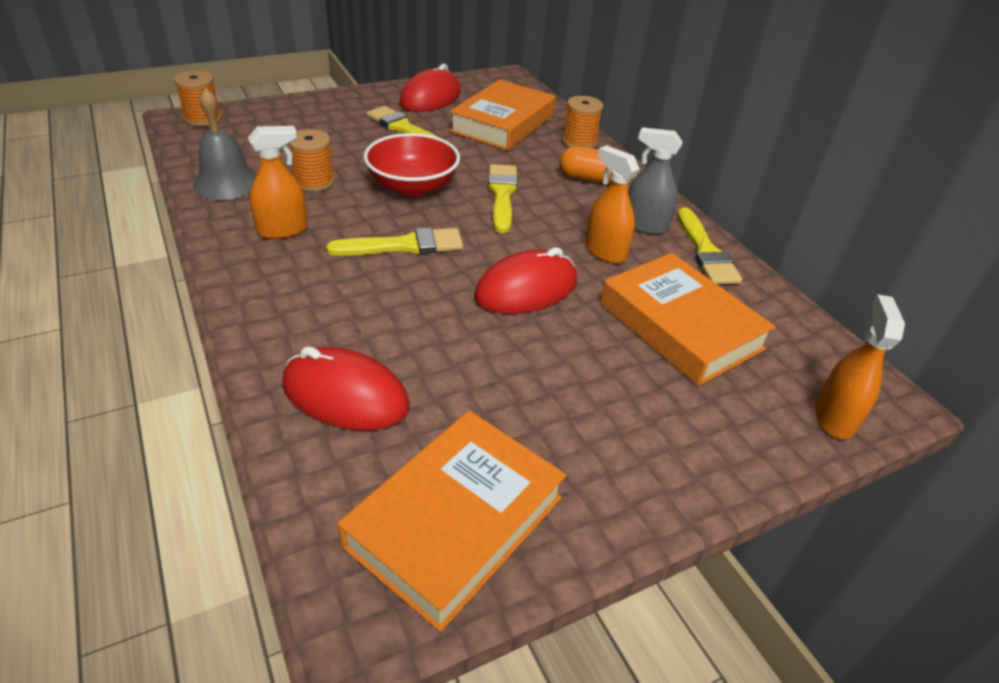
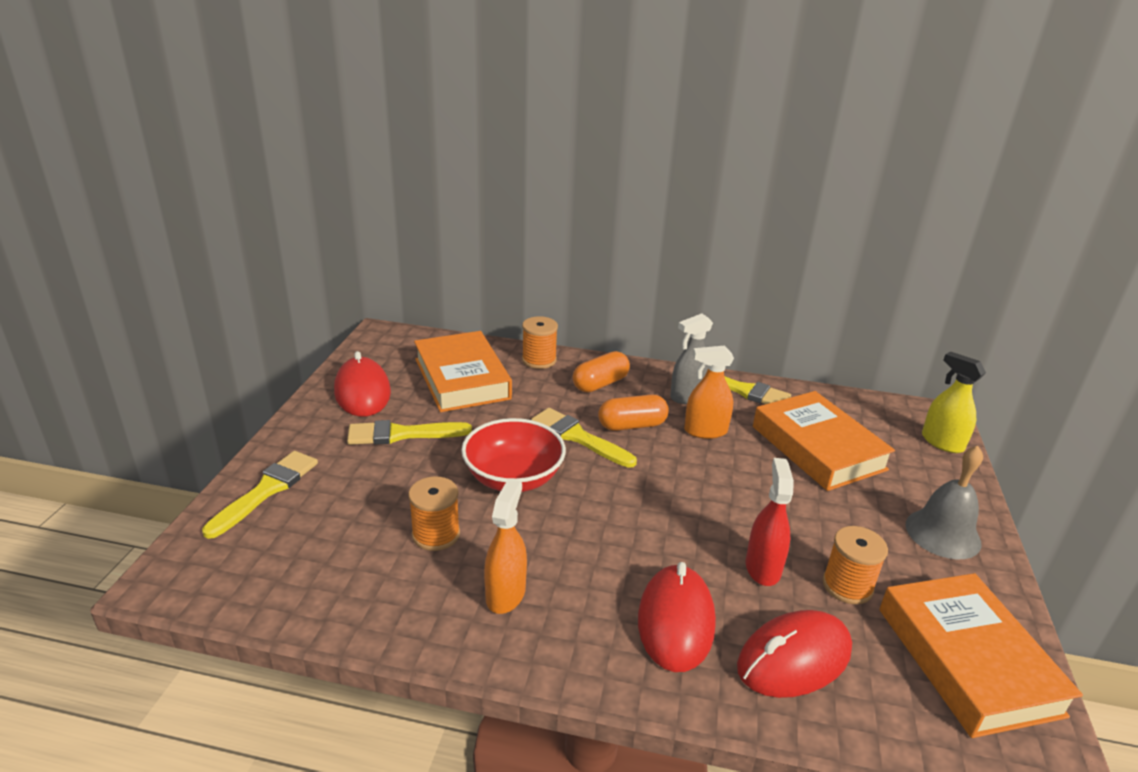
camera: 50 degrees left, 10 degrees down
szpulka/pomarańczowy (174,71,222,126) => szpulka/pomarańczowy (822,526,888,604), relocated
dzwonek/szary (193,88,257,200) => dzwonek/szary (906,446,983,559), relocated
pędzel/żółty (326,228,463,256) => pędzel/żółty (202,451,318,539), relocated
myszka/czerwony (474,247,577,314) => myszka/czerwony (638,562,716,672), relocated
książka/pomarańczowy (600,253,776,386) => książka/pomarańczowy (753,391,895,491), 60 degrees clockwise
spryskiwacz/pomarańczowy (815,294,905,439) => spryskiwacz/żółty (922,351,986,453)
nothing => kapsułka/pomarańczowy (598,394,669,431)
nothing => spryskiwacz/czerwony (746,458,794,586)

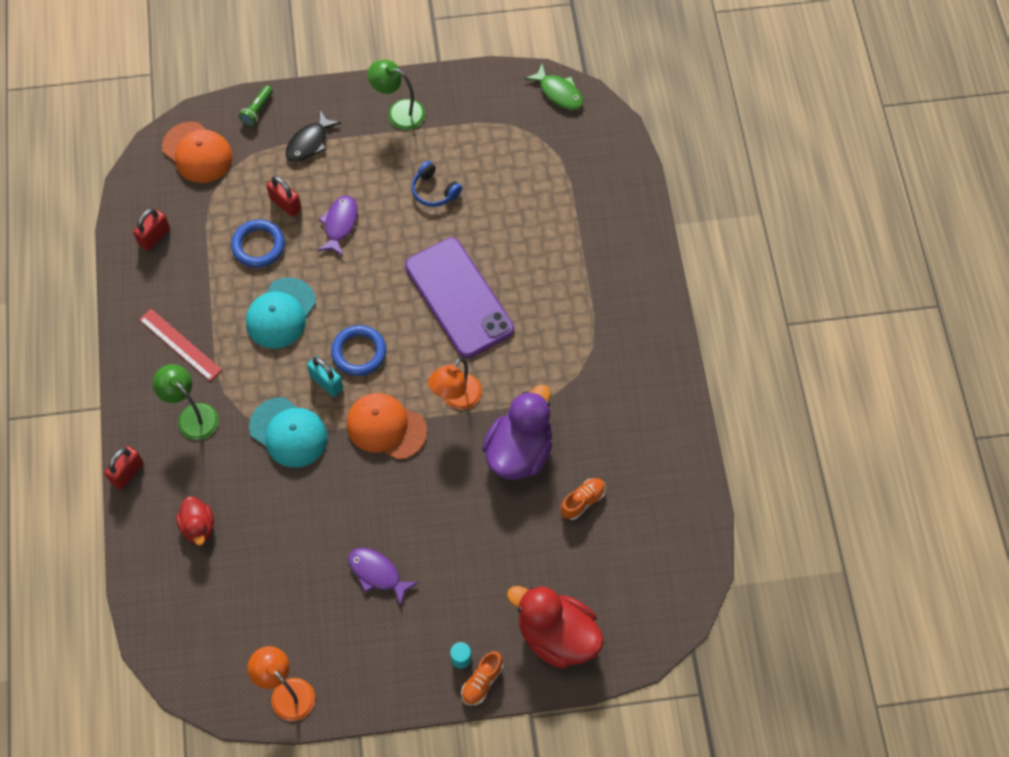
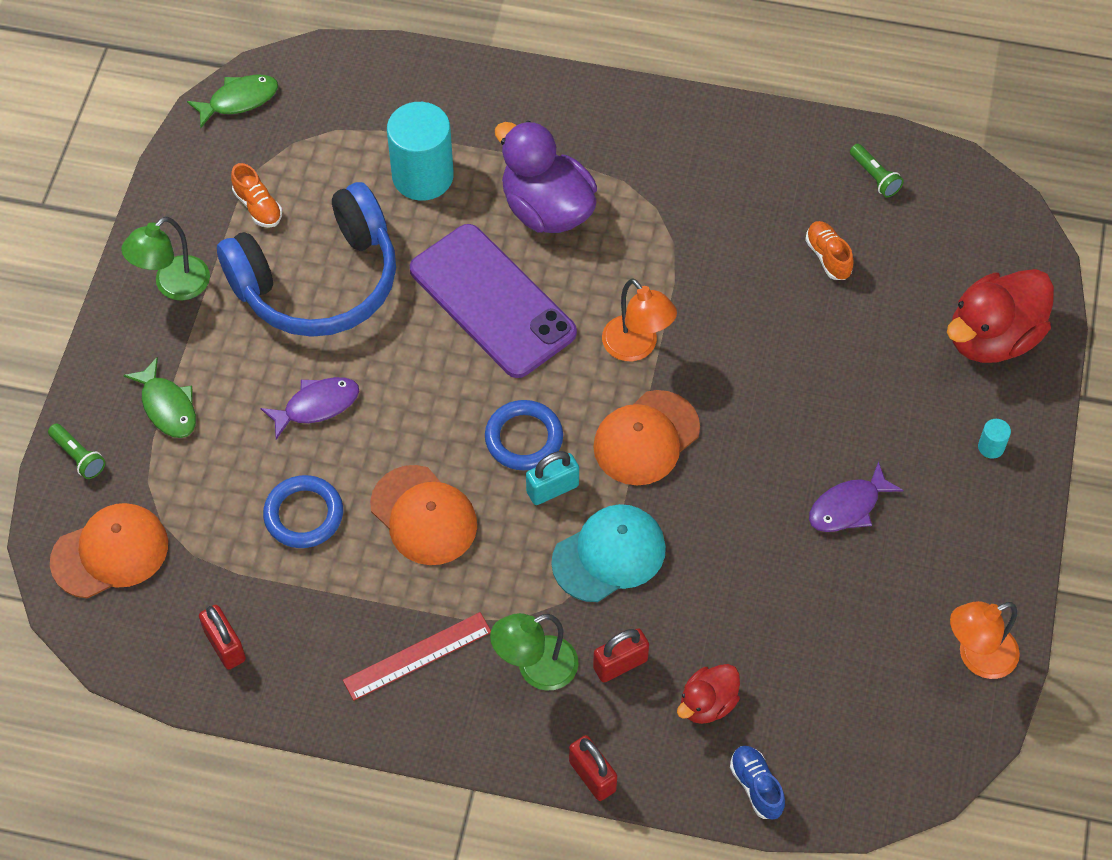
camera: 70 degrees left, 5 degrees down
ryba/czarny (286,110,341,162) => ryba/zielony (123,357,196,438)
słuchawki/niebieski (411,161,462,207) => słuchawki/niebieski (217,182,396,337), x2.47
kłódka/czerwony (266,176,302,217) => kłódka/czerwony (593,628,649,682), relocated
ryba/fioletowy (317,196,358,256) => ryba/fioletowy (260,377,359,440), 120 degrees clockwise
telefon/fioletowy (405,238,514,358) => telefon/fioletowy (410,224,577,378), 60 degrees clockwise
czapka/turkusowy (246,277,316,349) => czapka/pomarańczowy (370,465,477,565)
kaczka/fioletowy (482,385,552,479) => kaczka/fioletowy (495,121,597,233), relocated
kaczka/czerwony (176,496,214,545) => kaczka/czerwony (677,664,740,724), 135 degrees clockwise
but/pomarańczowy (461,651,503,706) => but/pomarańczowy (231,163,282,228), relocated
nothing => walec/turkusowy (387,102,454,201)
nothing => latarka/zielony (850,144,904,198)
nothing => but/niebieski (730,746,785,820)

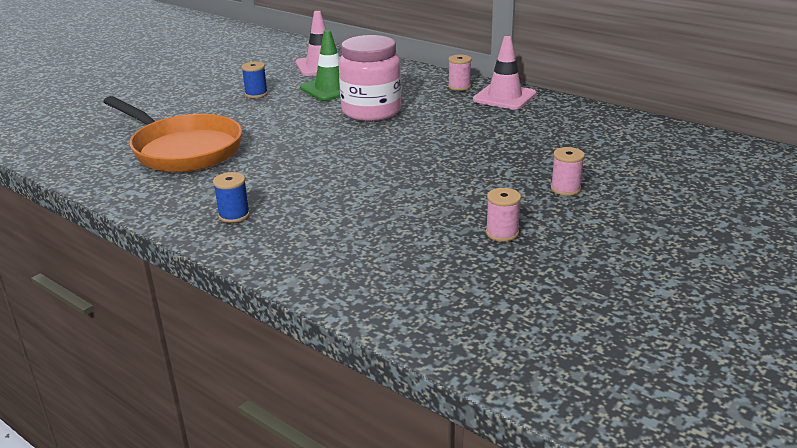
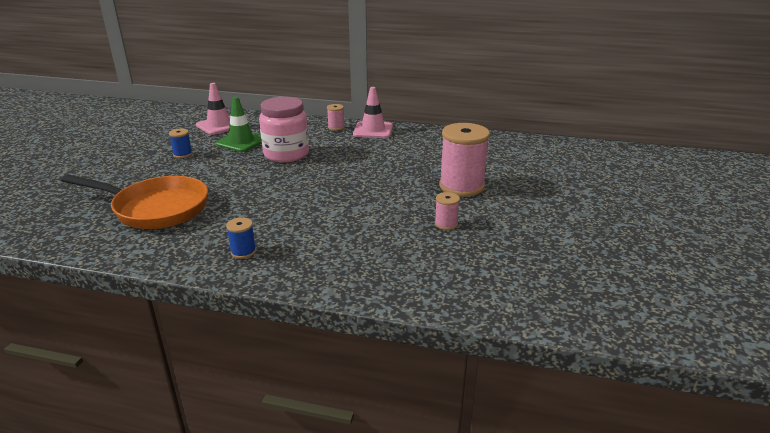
camera: 25 degrees left, 0 degrees up
szpulka/różowy (551,147,585,196) => szpulka/różowy (439,123,490,197), x2.18

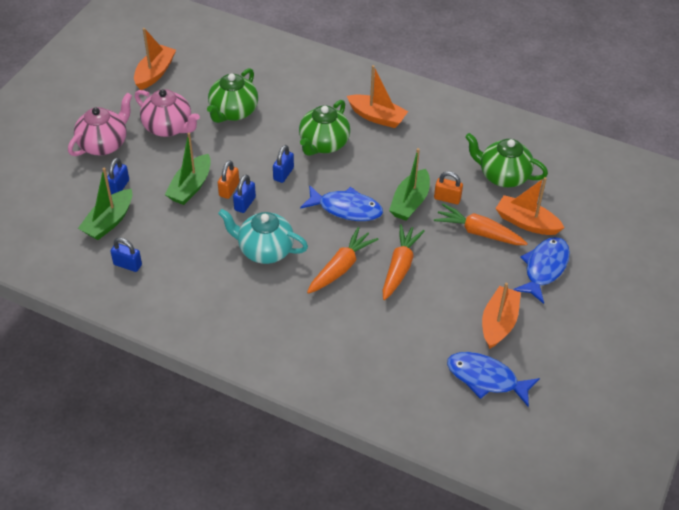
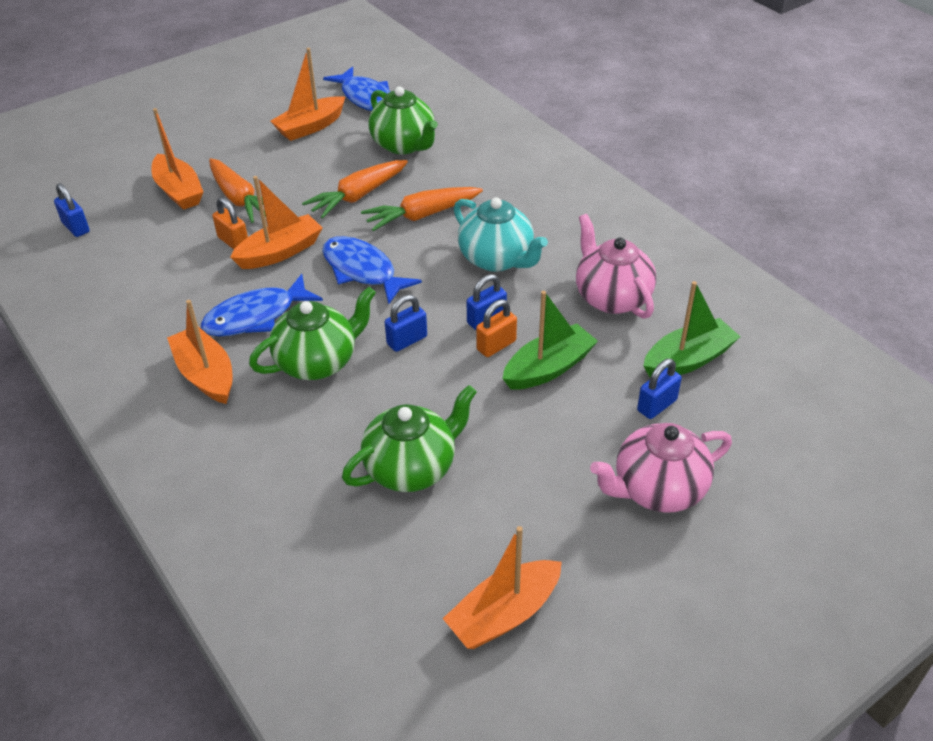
camera: 150 degrees left, 5 degrees down
imbryk/różowy (135,89,200,137) => imbryk/różowy (576,214,656,319), relocated
imbryk/zielony (465,133,548,187) => imbryk/zielony (369,86,438,154), relocated
łódka/zielony (389,148,430,221) => łódka/pomarańczowy (230,176,322,269)
ryba/niebieski (513,237,570,304) => ryba/niebieski (201,274,323,336), relocated
kłódka/niebieski (110,238,142,272) => kłódka/niebieski (54,183,90,237), relocated

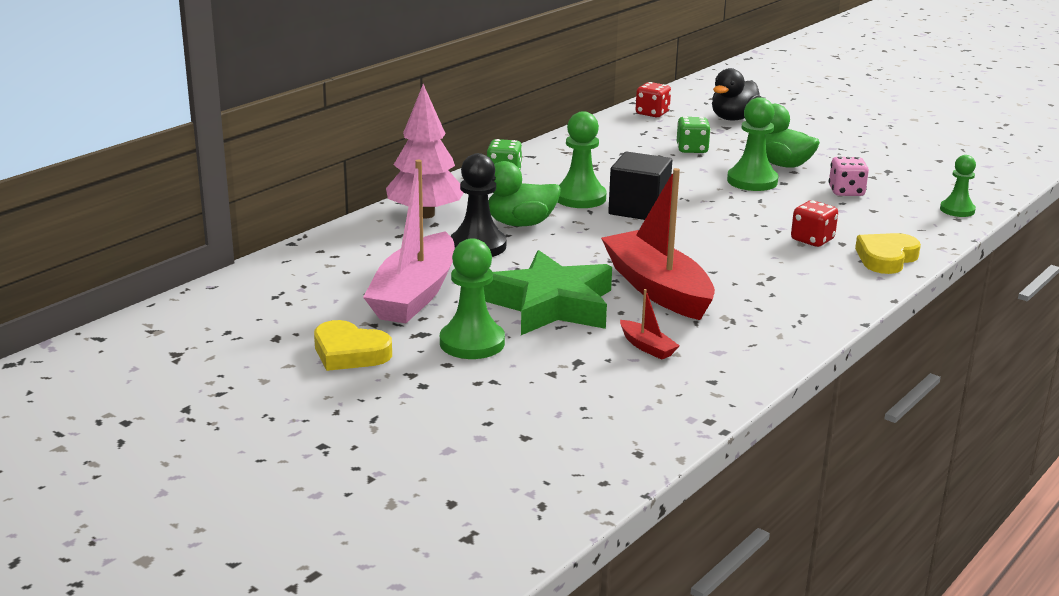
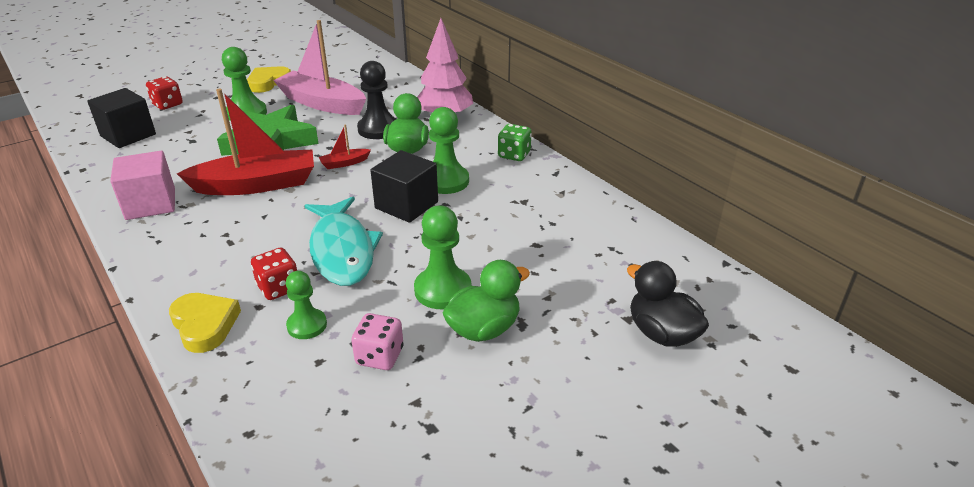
camera: 105 degrees right, 10 degrees up
kostka do gry/czerwony (636,82,671,117) => kostka do gry/czerwony (146,76,183,110), relocated
kostka do gry/zielony (677,116,711,153) => nothing
pionek/zielony (940,155,976,217) => pionek/zielony (286,271,327,339), relocated
łódka/czerwony (620,289,680,360) => łódka/czerwony (319,125,371,169), relocated
nothing => sześcian/czarny (87,88,156,148)
nothing => sześcian/różowy (110,151,175,220)
nothing => ryba/turkusowy (305,197,383,286)

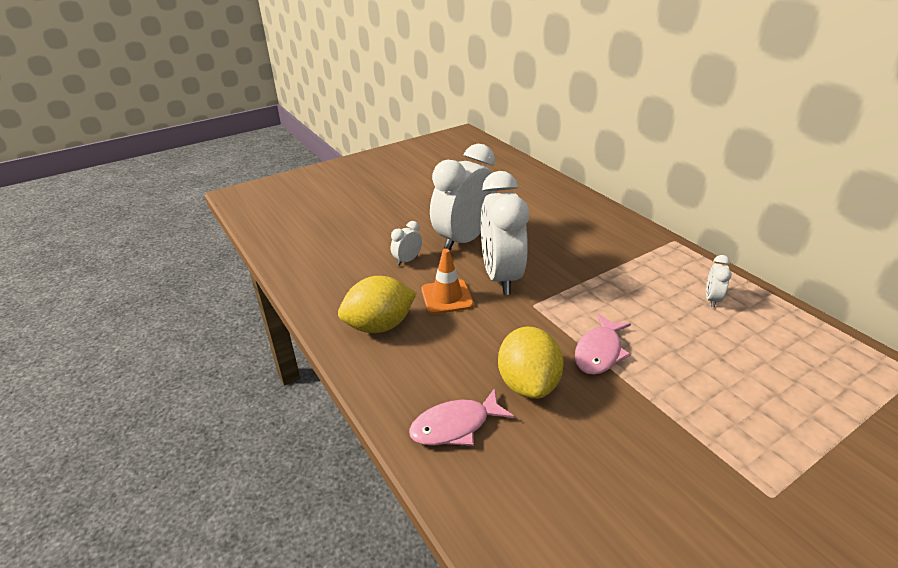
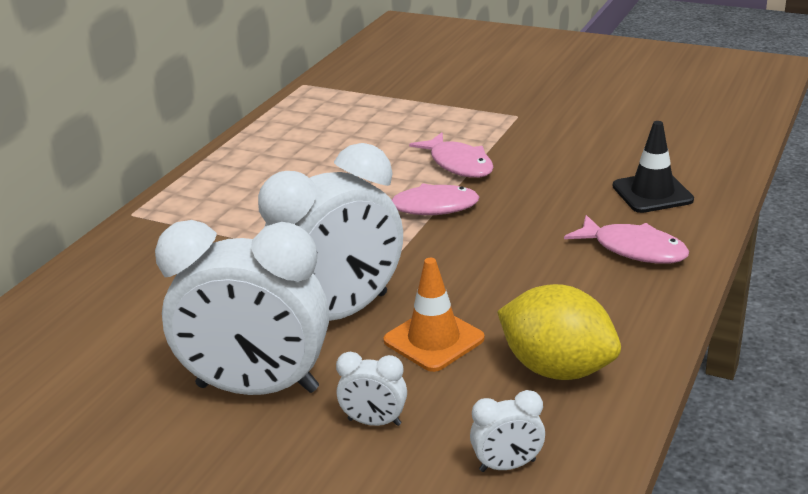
camera: 120 degrees left, 5 degrees down
budzik/biały (706,255,732,307) => budzik/biały (470,390,545,472), relocated
cytryna/żółty (498,327,564,399) => nothing
nothing => pachołek/czarny (613,121,694,213)
nothing => ryba/różowy (409,133,494,178)

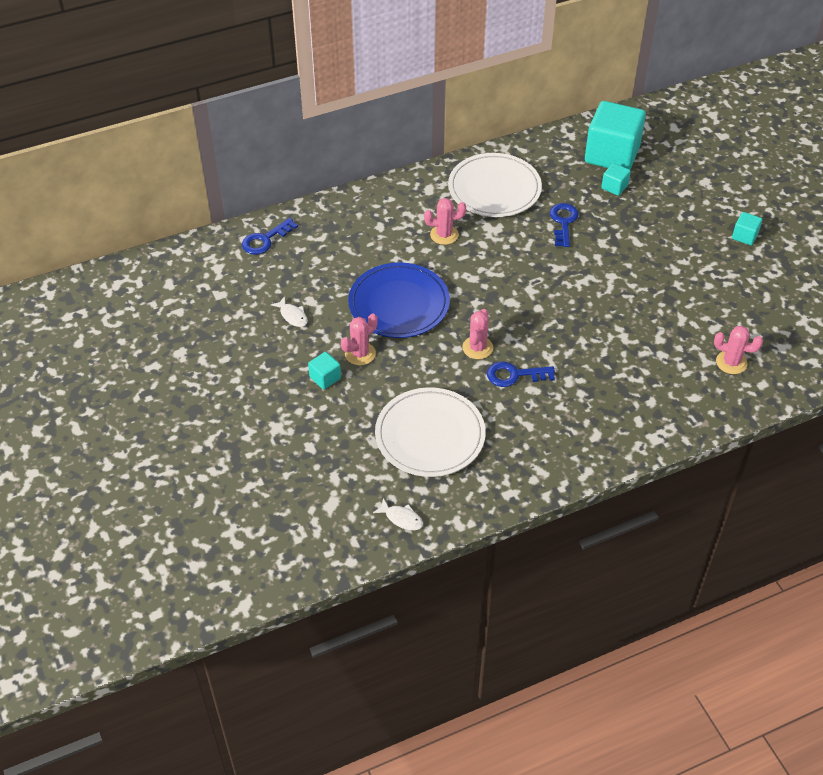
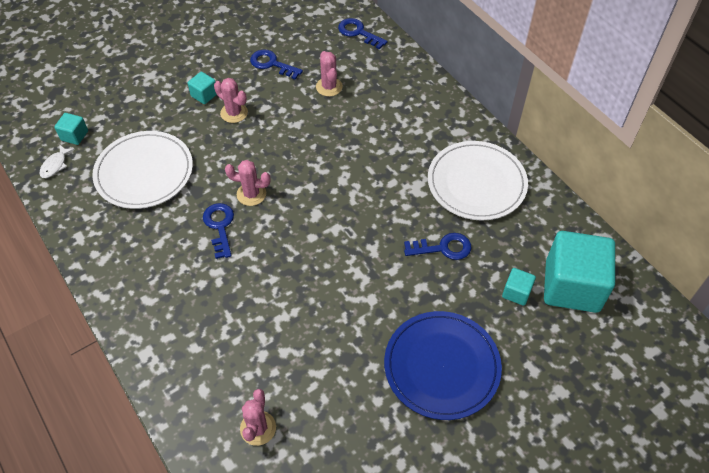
camera: 80 degrees right, 5 degrees up
kaktus/różowy (424,198,466,245) => kaktus/różowy (316,51,343,96), relocated
sześcian/turkusowy (732,212,762,245) => sześcian/turkusowy (54,113,88,145), relocated
talerz/niebieski (348,262,450,338) => talerz/niebieski (384,311,502,420), relocated
ryba/biały (271,296,308,327) => klucz/niebieski (250,49,303,80)

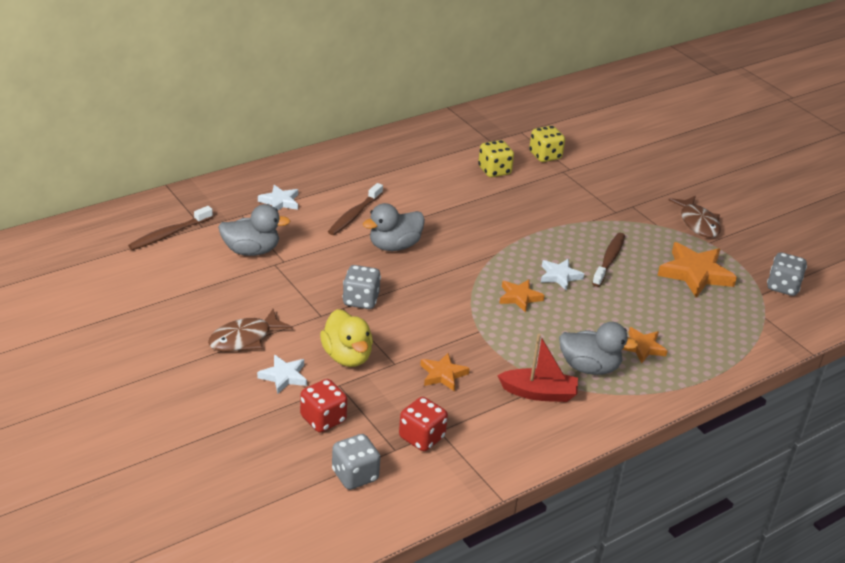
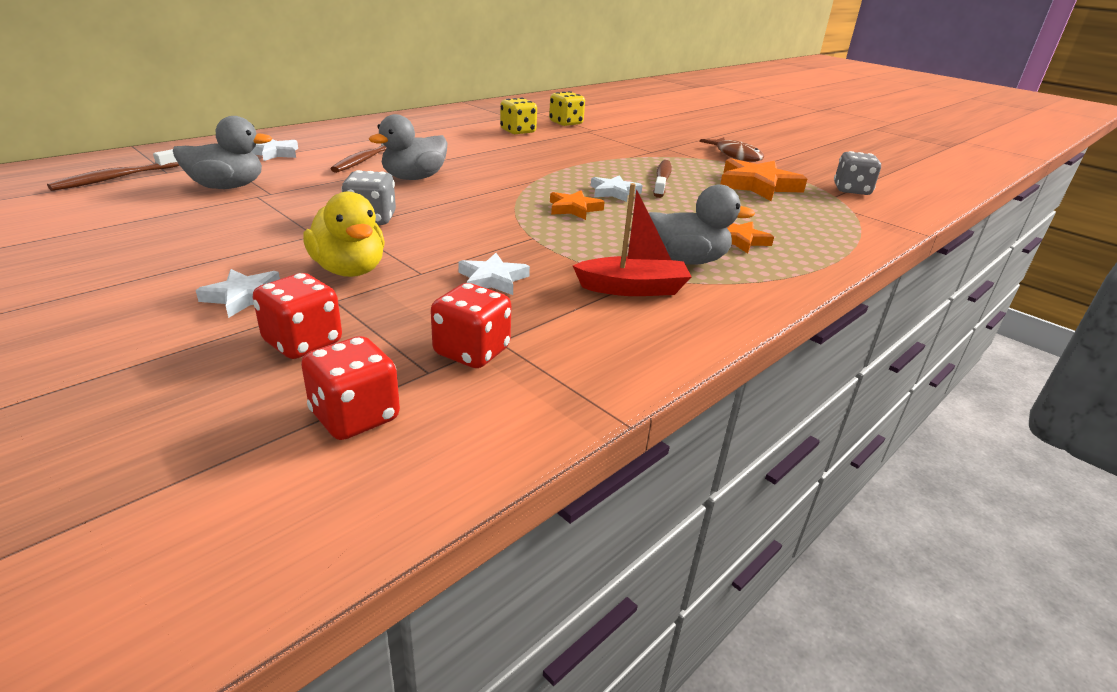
camera: 10 degrees left, 5 degrees down
ryba/brązowy (208,309,292,352) => nothing
gwiazda/pomarańczowy (420,353,470,391) => gwiazda/biały (458,253,530,295)
kostka do gry/szary (332,434,380,490) => kostka do gry/czerwony (301,336,400,440)

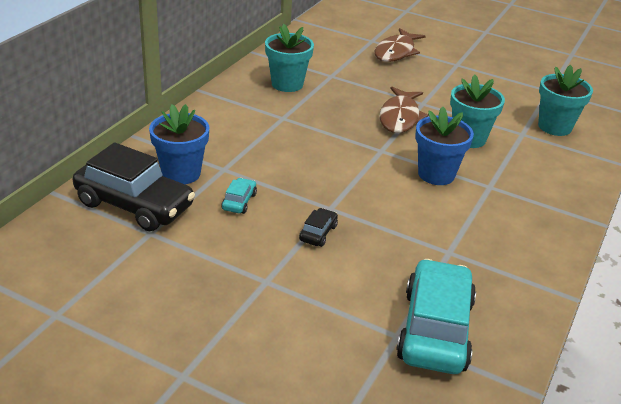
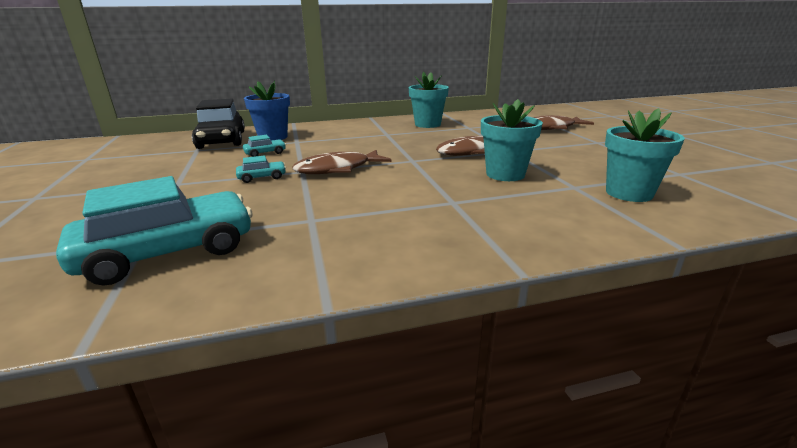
camera: 50 degrees right, 10 degrees down
doniczka/niebieski (415,107,474,185) => nothing
samochód/czarny (299,208,338,247) => samochód/turkusowy (236,155,286,183)
nothing => ryba/brązowy (292,150,392,174)

